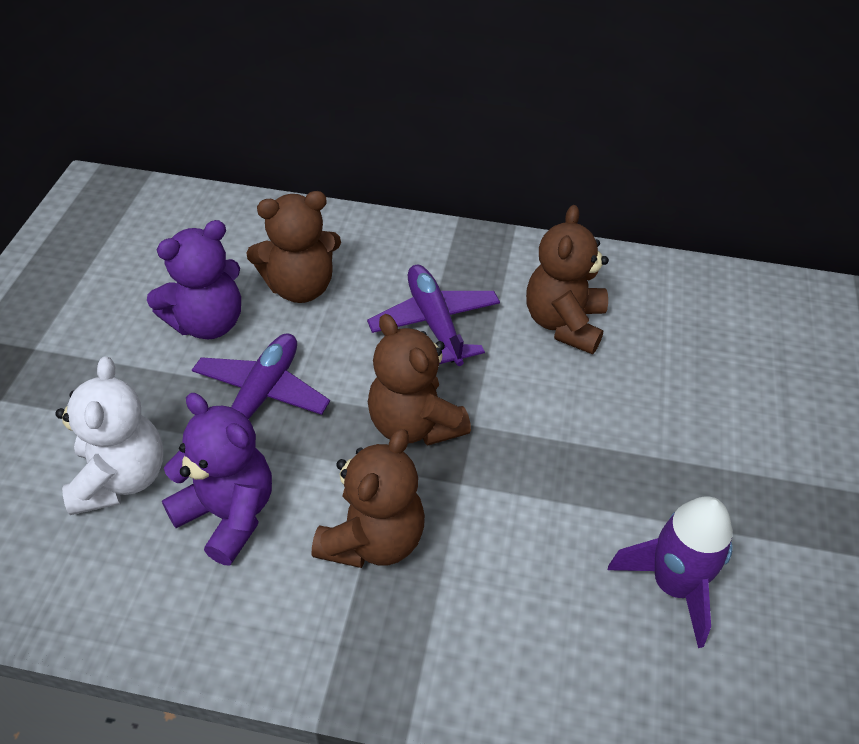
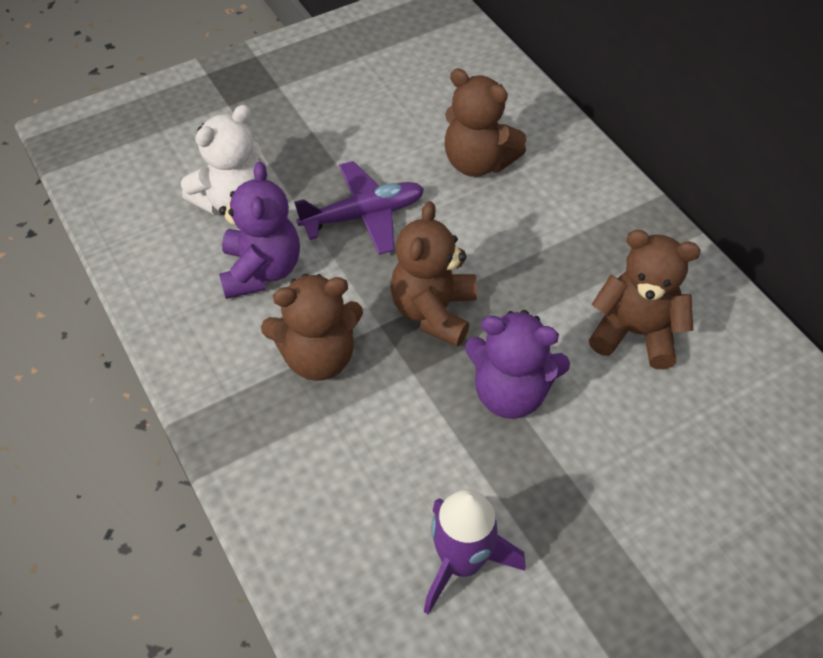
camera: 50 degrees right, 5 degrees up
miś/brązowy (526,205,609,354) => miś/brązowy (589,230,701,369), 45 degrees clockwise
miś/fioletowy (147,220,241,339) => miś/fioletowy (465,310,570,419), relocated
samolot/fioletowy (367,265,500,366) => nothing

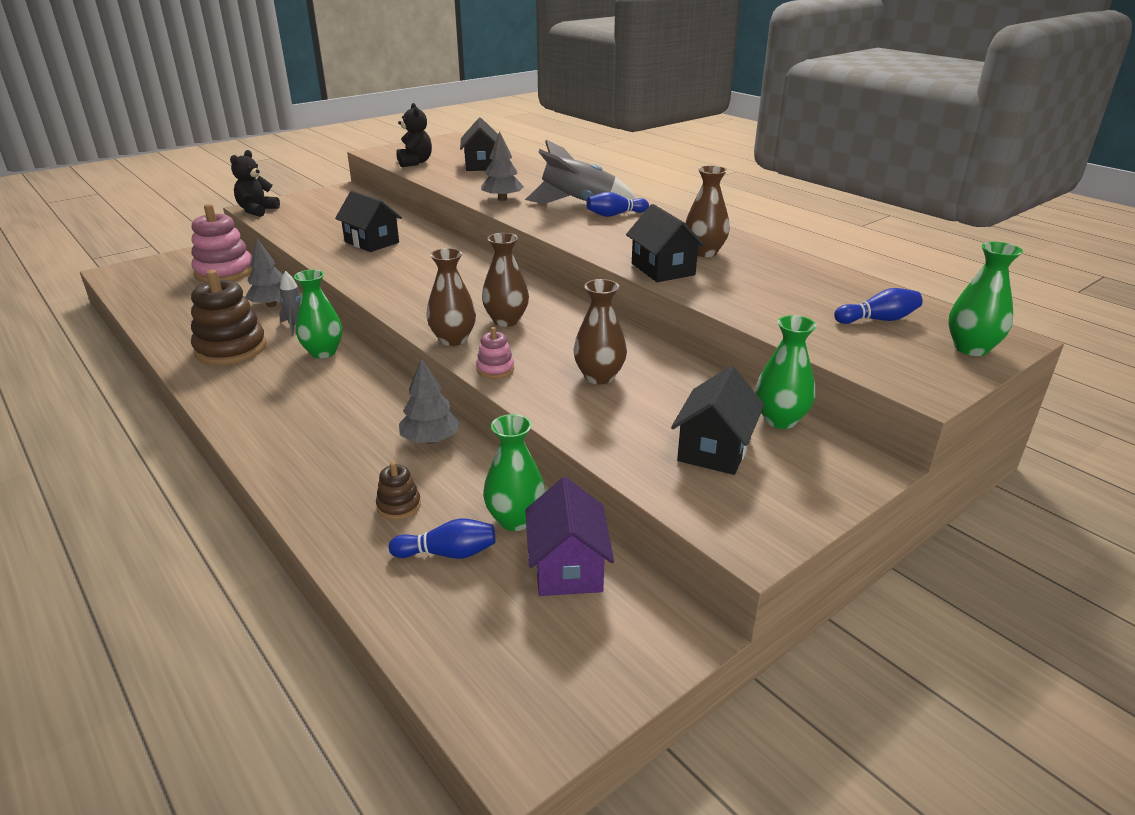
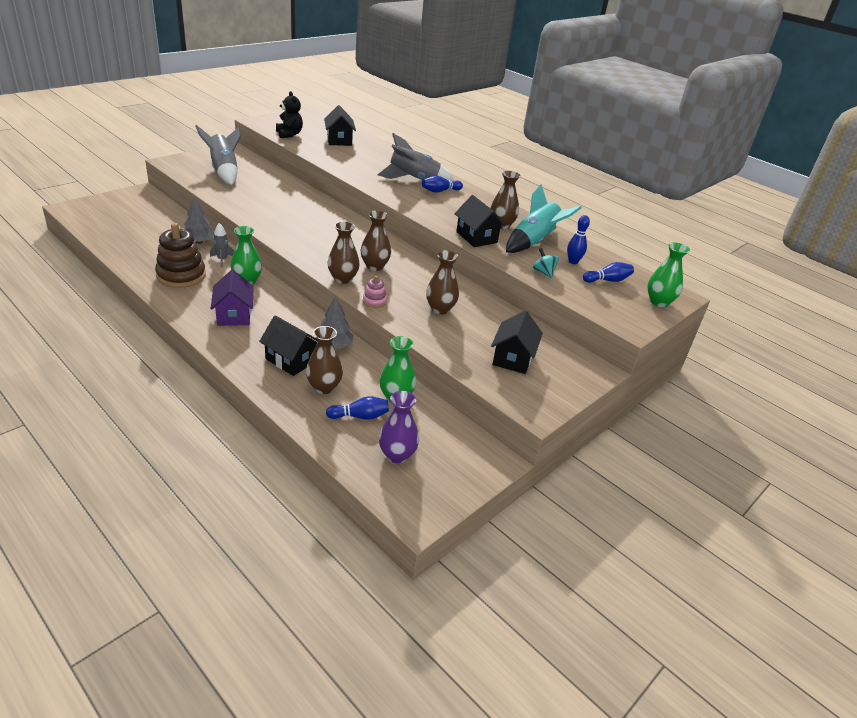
camera: 10 degrees left, 5 degrees up
drzewko/szary (481,131,524,201) => nothing
miś/czarny (230,150,280,217) => nothing
domek/czarny (335,191,402,252) => domek/czarny (259,315,318,376), relocated
zabawka nakładanka/różowy (191,204,253,282) => nothing
wazon/zielony (755,315,817,429) => nothing
zabawka nakładanka/brązowy (376,462,421,520) => wazon/brązowy (306,326,343,394)
domek/fioletowy (525,477,614,596) => domek/fioletowy (211,270,254,326), relocated
nothing => rakieta/szary (195,125,241,185)
nothing => rakieta/turkusowy (506,184,582,253)
nothing => kręgiel/niebieski (567,215,590,264)
nothing => bączek/turkusowy (533,248,559,278)
nothing => wazon/fioletowy (379,391,419,463)

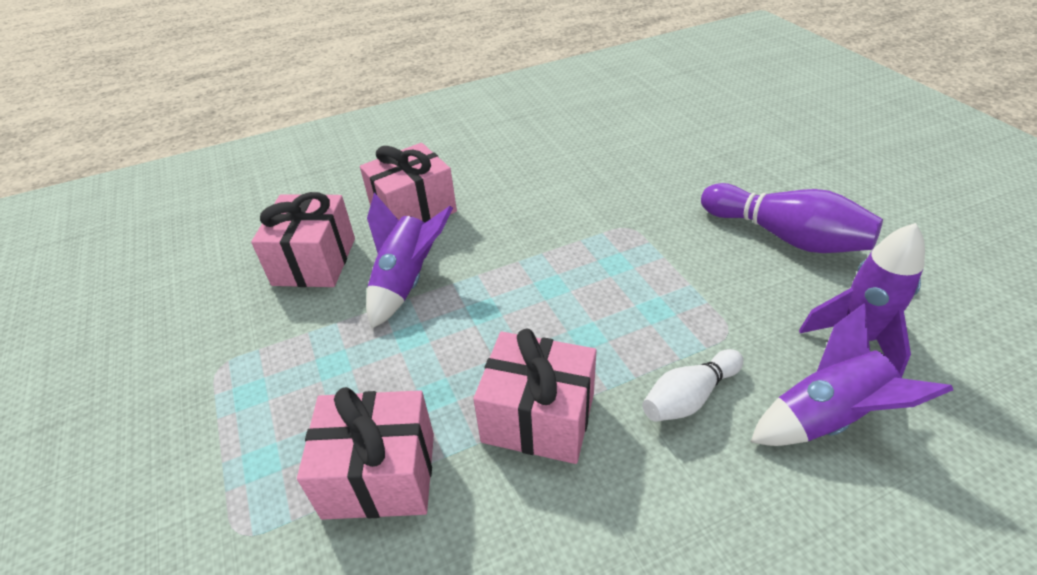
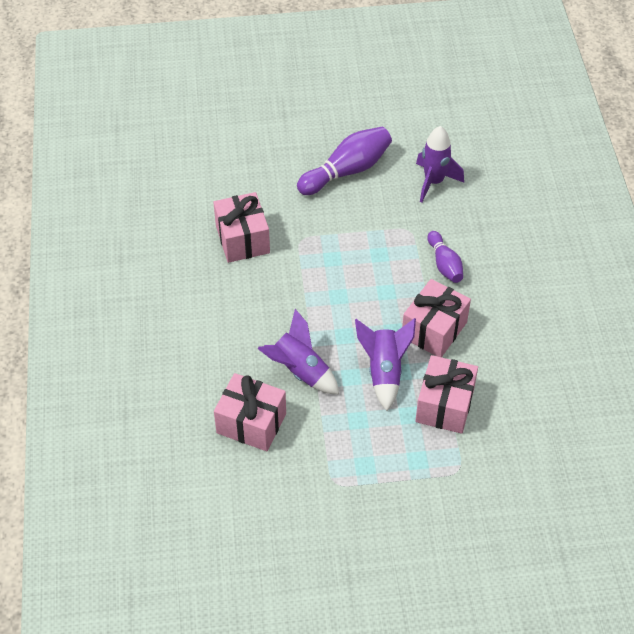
camera: 75 degrees left, 10 degrees up
prezent/różowy (360,143,457,223) => prezent/różowy (213,192,270,263), relocated
rakieta/fioletowy (751,304,953,446) => rakieta/fioletowy (355,318,416,411), relocated
kręgiel/biały (642,349,743,422) => kręgiel/fioletowy (427,231,463,283)

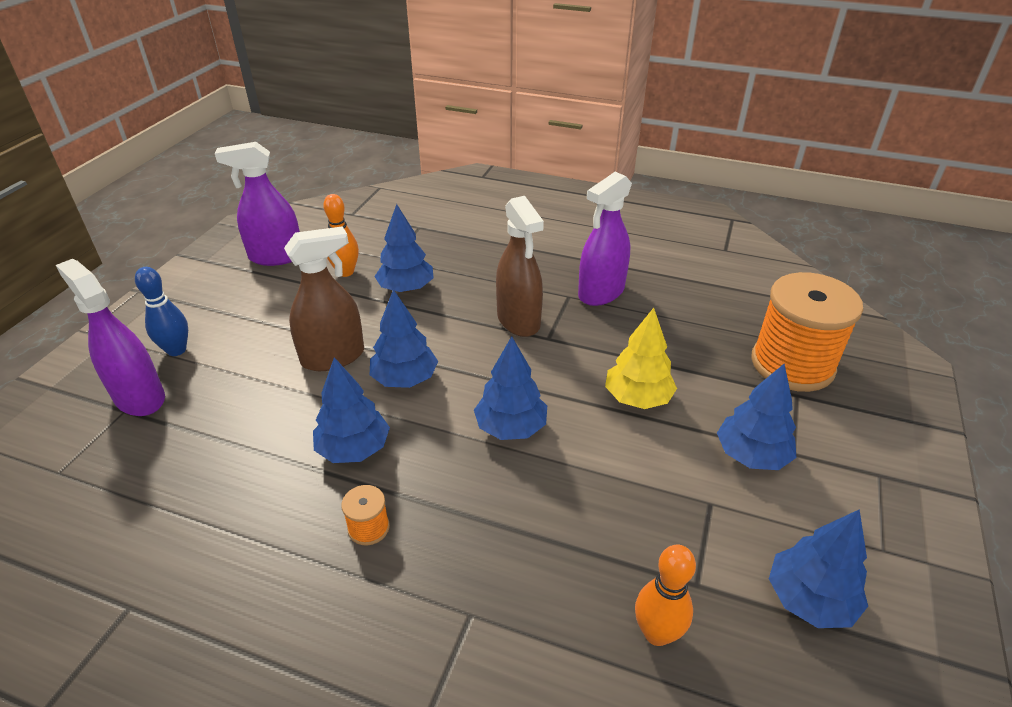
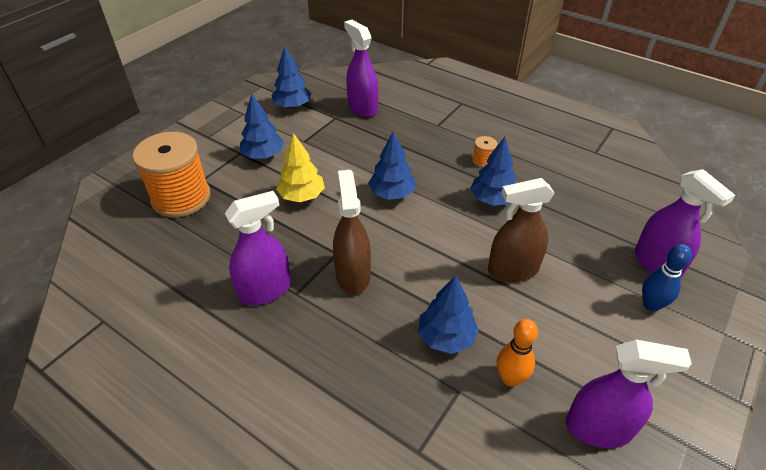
camera: 165 degrees left, 5 degrees up
drzewko/niebieski (370,289,438,388) => nothing
kręgiel/pomarańczowy (635,545,696,646) => spryskiwacz/fioletowy (344,20,378,117)

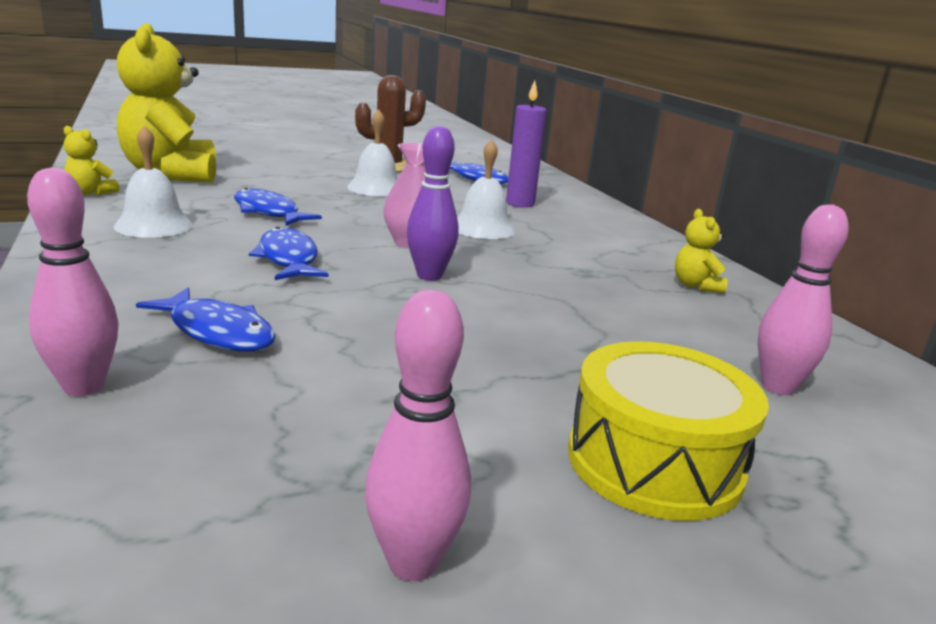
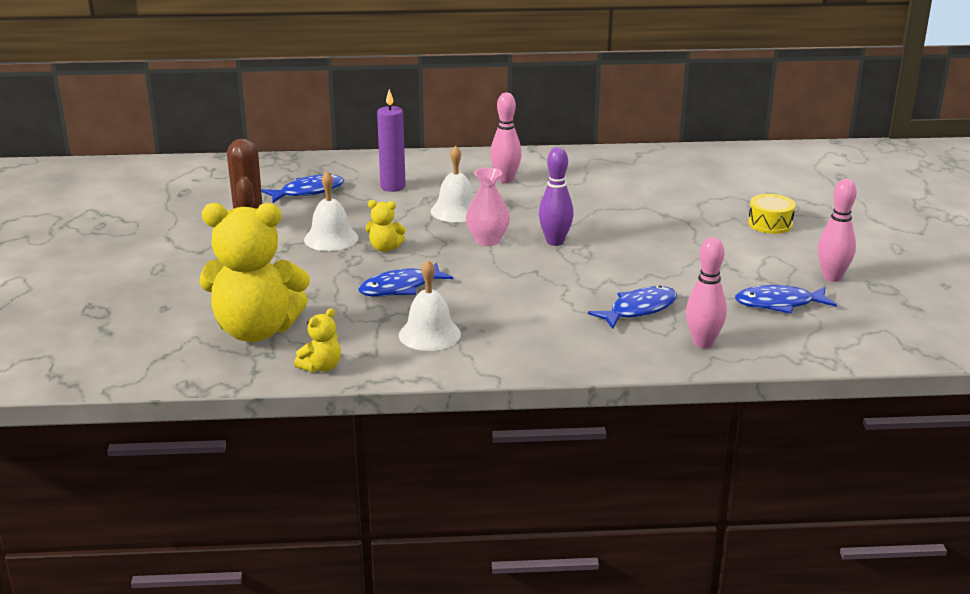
camera: 70 degrees left, 5 degrees up
kręgiel/różowy (758,205,849,395) => kręgiel/różowy (490,93,522,183), relocated
miś/żółty (675,209,728,293) => miś/żółty (366,200,406,252), relocated
ryba/niebieski (249,227,328,280) => ryba/niebieski (735,285,837,314), relocated
bęben/żółty (568,341,769,521) => bęben/żółty (748,194,795,234), x0.60

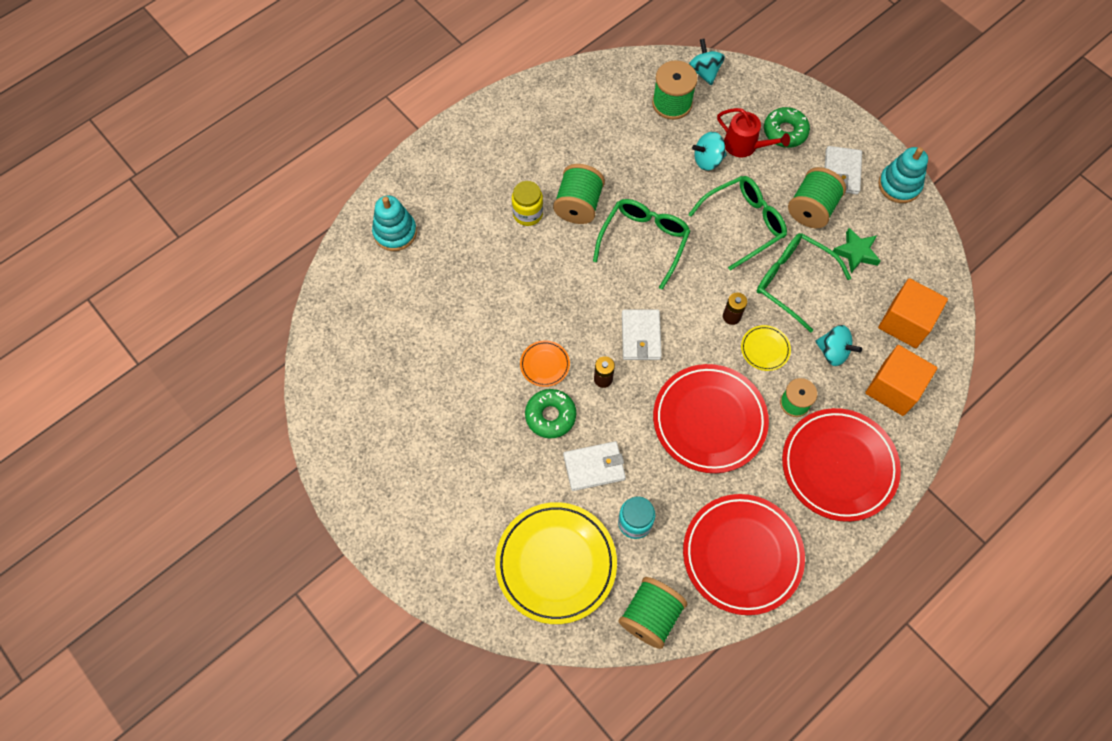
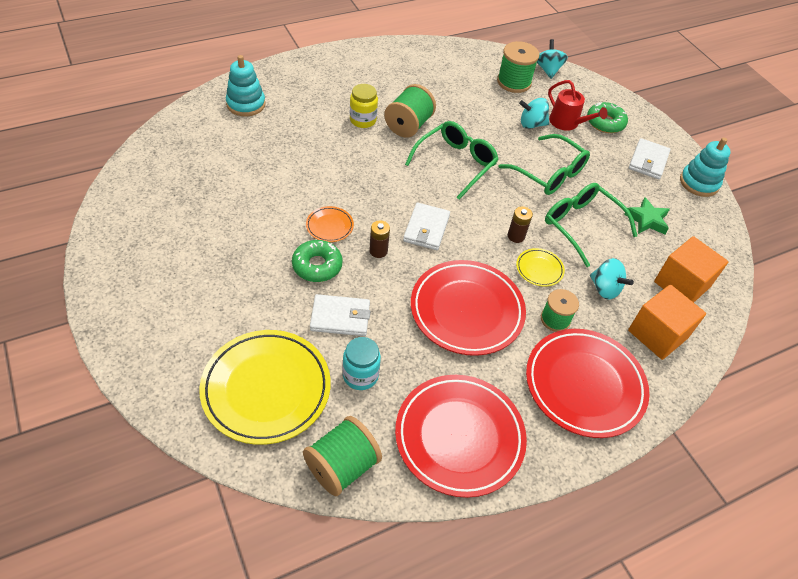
camera: 10 degrees right, 15 degrees down
szpulka/zielony (788,167,846,228) => nothing
okulary/zielony (688,176,787,271) => okulary/zielony (498,134,590,195), 60 degrees clockwise

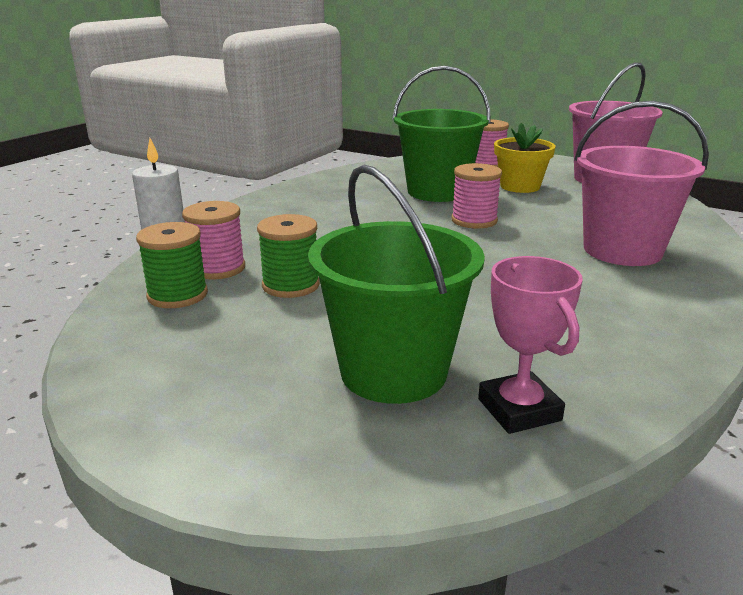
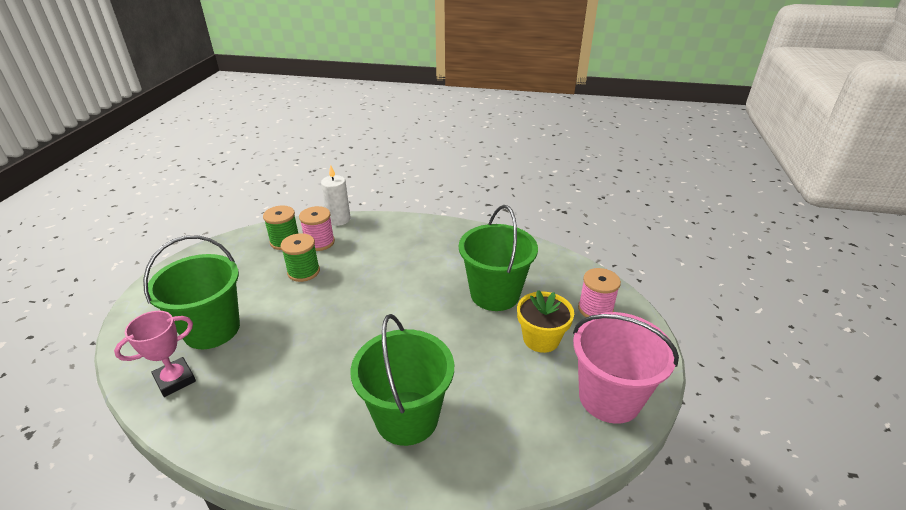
camera: 70 degrees right, 10 degrees up
wiadro/różowy (574,101,709,266) => wiadro/zielony (351,314,454,446)
szpulka/różowy (451,163,502,229) => nothing

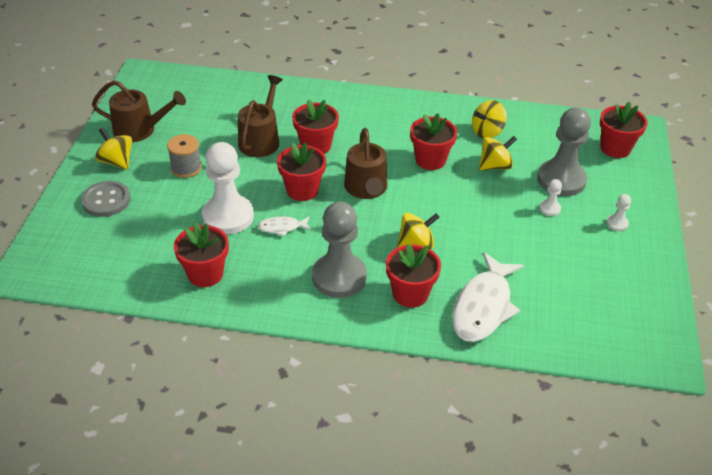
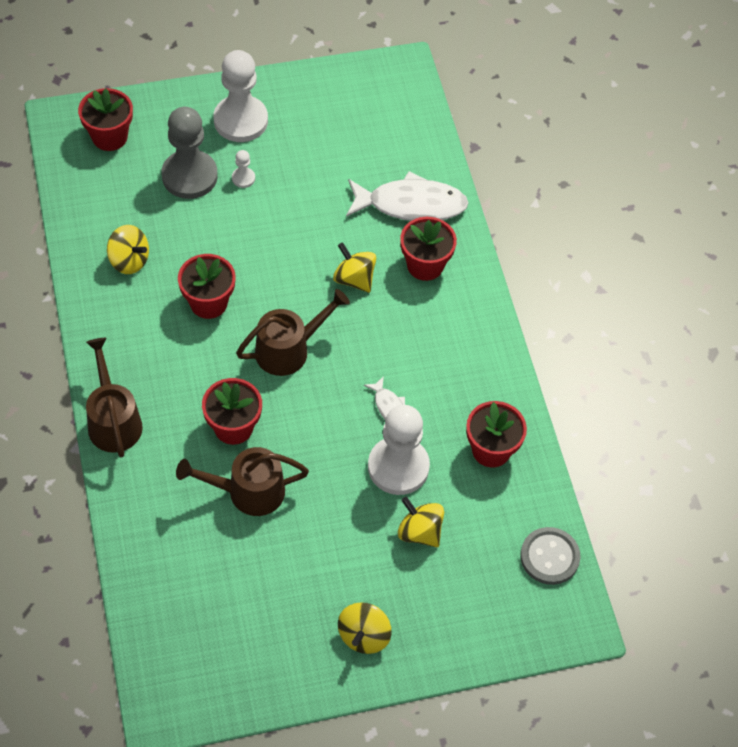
camera: 115 degrees left, 15 degrees up
konewka/brązowy (92,80,186,142) => konewka/brązowy (86,338,143,457), relocated
szpulka/szary (167,134,202,178) => nothing
bączek/żółty (479,136,517,170) => bączek/żółty (398,497,444,547), relocated
doniczka/czerwony (277,142,326,201) => nothing
guzik/szary (81,181,131,217) => guzik/szary (520,527,580,585), relocated
pionek/biały (606,194,631,231) => pionek/biały (214,50,268,142), x2.38
pionek/szary (312,201,367,298) => nothing

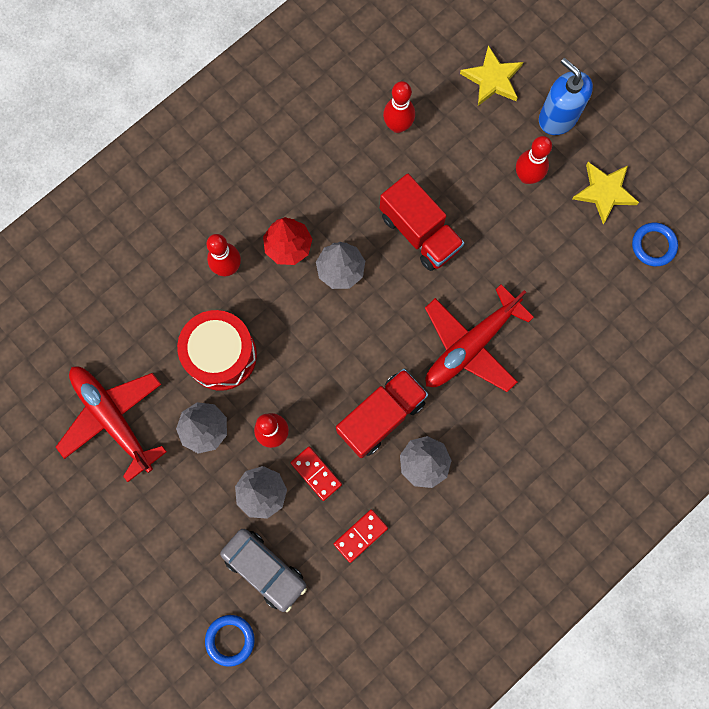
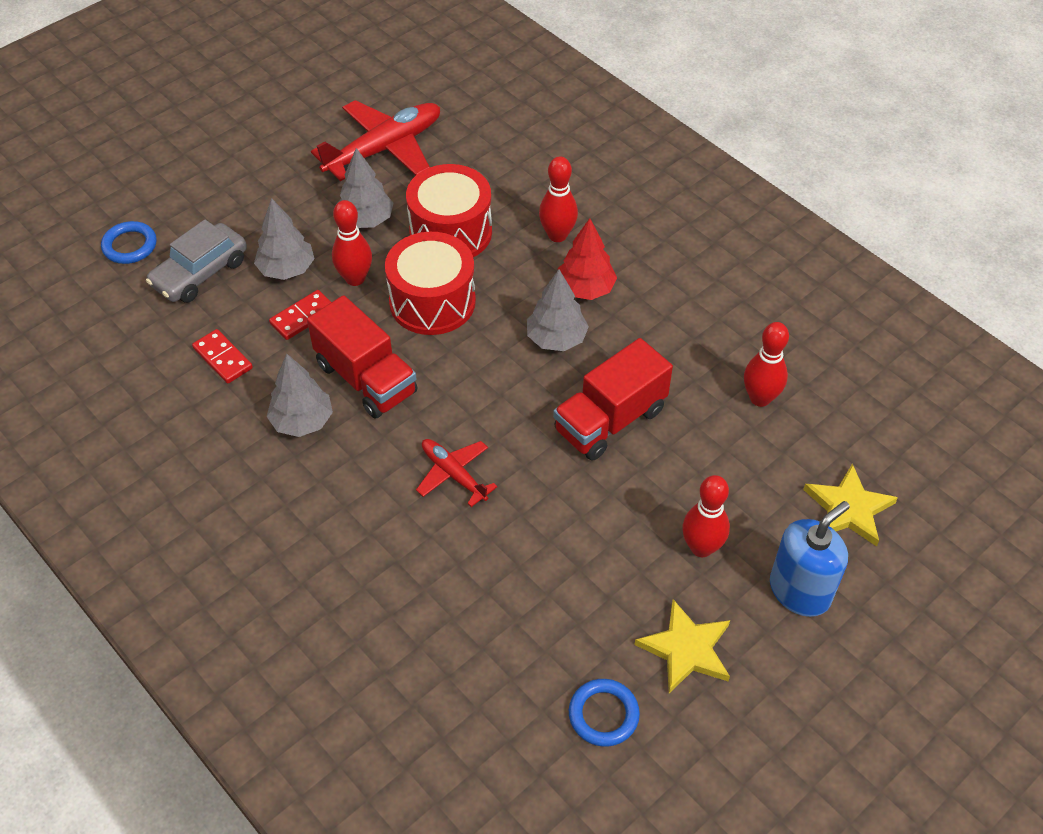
camera: 90 degrees right, 25 degrees down
samolot/czerwony (425,285,534,392) => samolot/czerwony (416,439,497,507), x0.55
nothing => bęben/czerwony (385,232,476,335)

